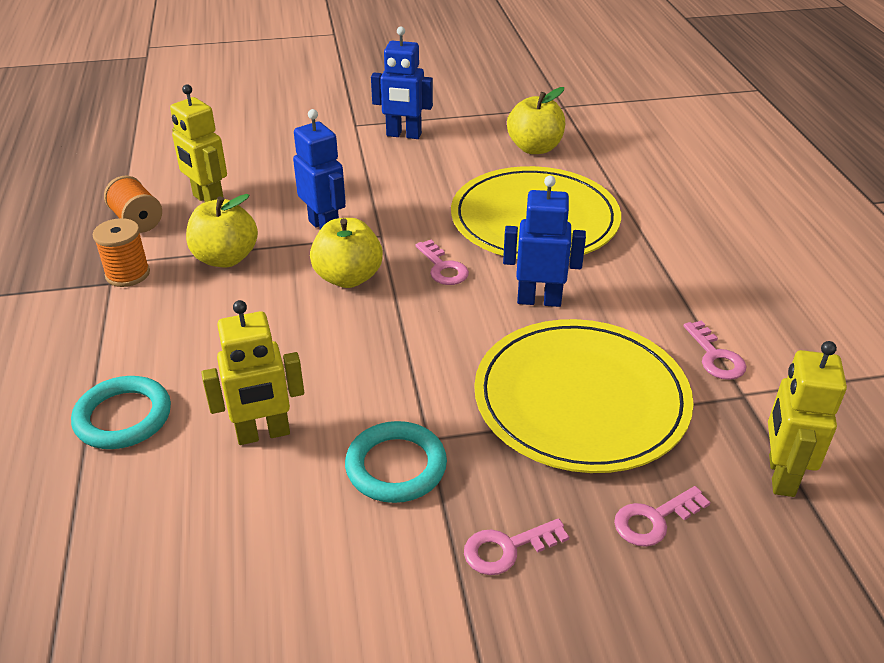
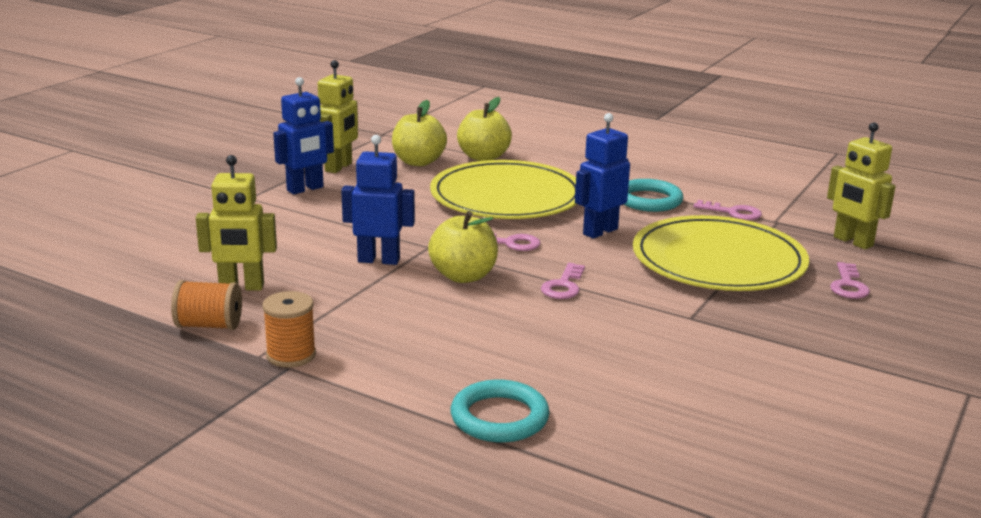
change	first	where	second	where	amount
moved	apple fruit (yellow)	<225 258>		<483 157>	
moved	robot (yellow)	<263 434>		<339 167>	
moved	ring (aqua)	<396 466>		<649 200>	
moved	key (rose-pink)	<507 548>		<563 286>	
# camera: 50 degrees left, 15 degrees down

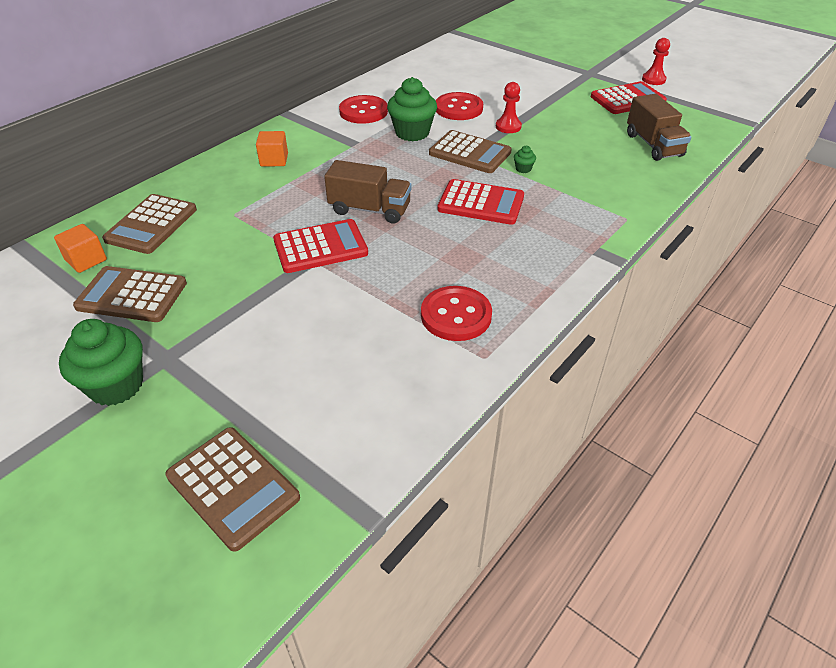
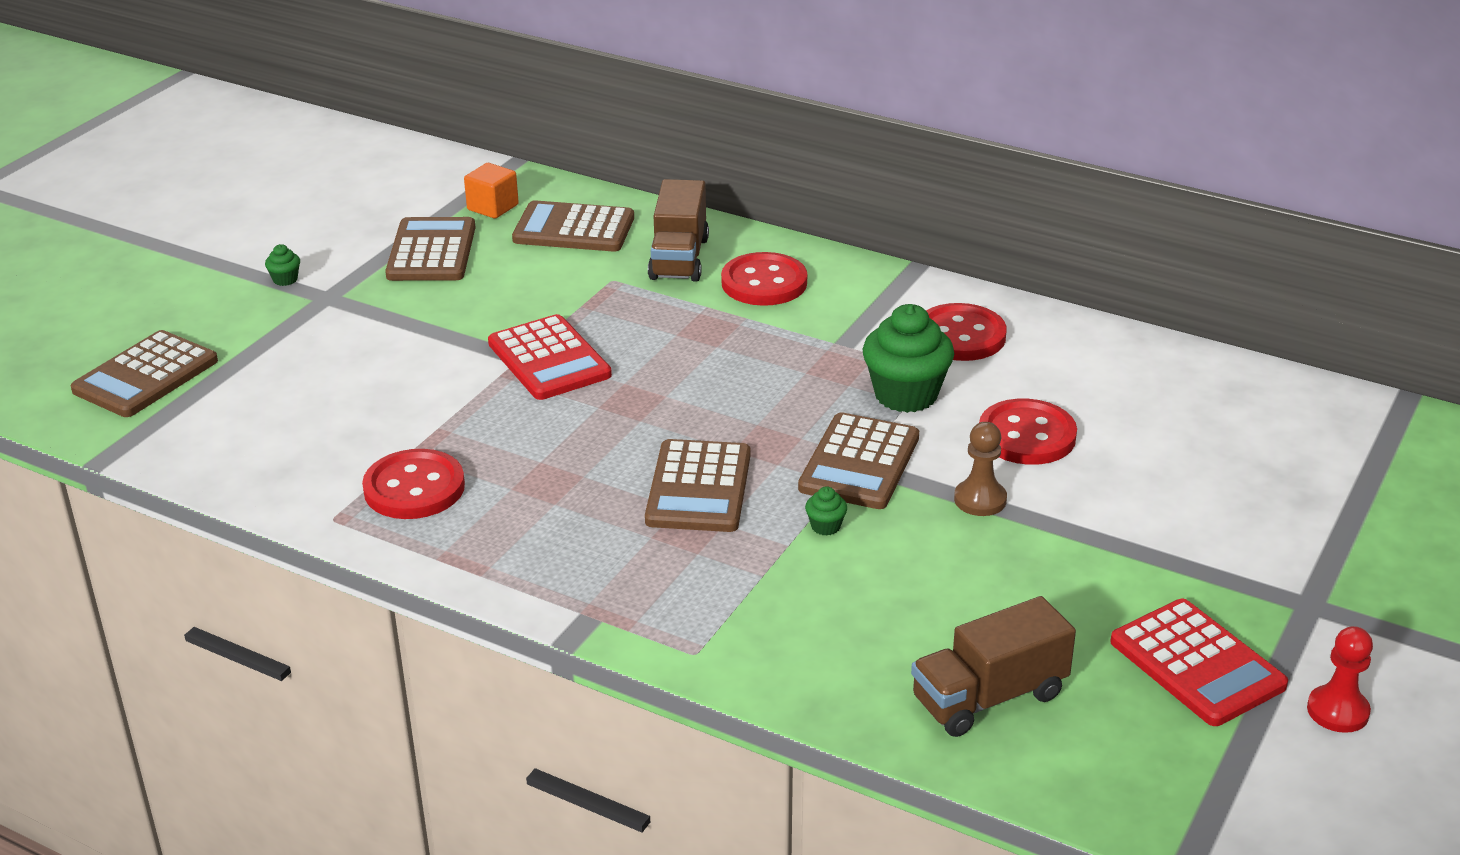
change	first	where	second	where	amount
resized	cupcake (green)	<116 385>		<285 279>	x0.42
replaced	cube (bright orange)	<274 160>	button (scarlet)	<764 283>	
moved	toy truck (brown)	<370 210>		<679 258>	
recoloured	calculator (scarlet)	<481 203>	calculator (brown)	<698 488>	
recoloured	chess pawn (scarlet)	<508 127>	chess pawn (brown)	<980 500>	
# camera: 80 degrees right, 10 degrees down

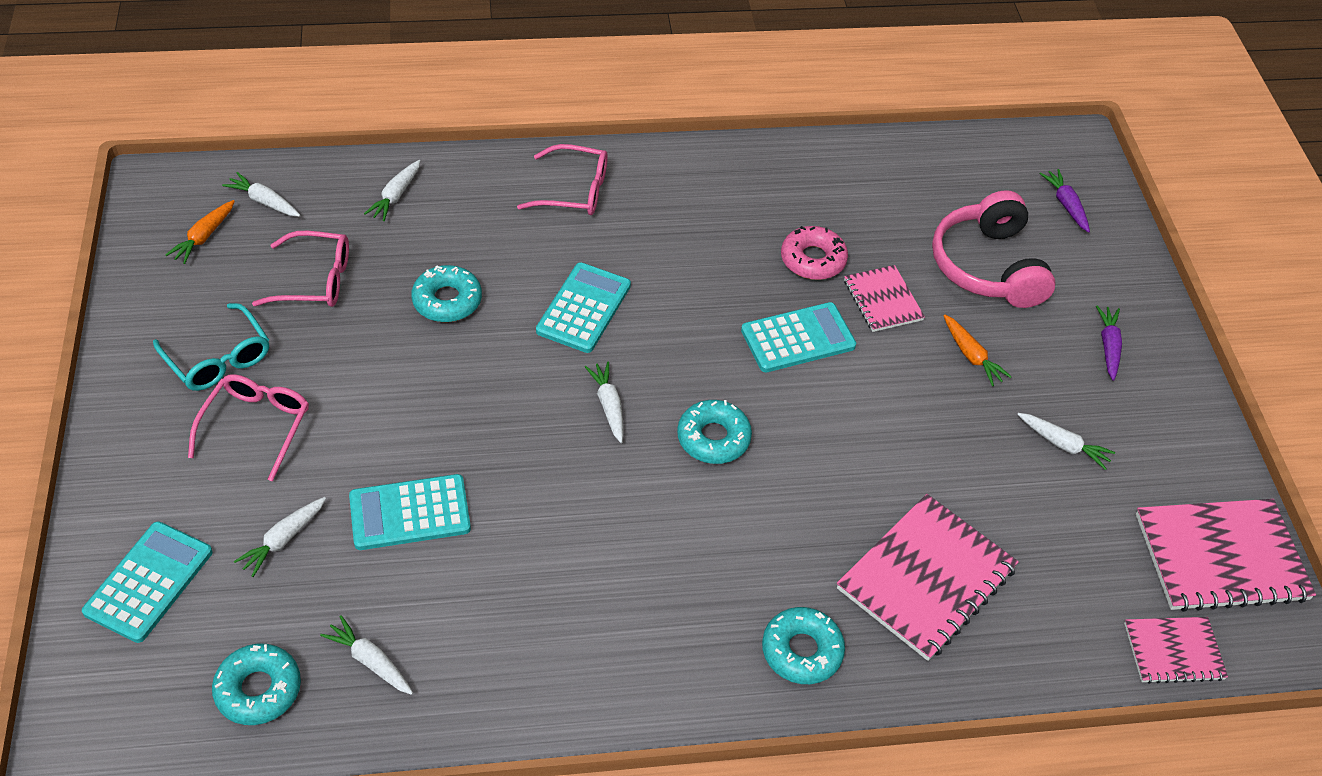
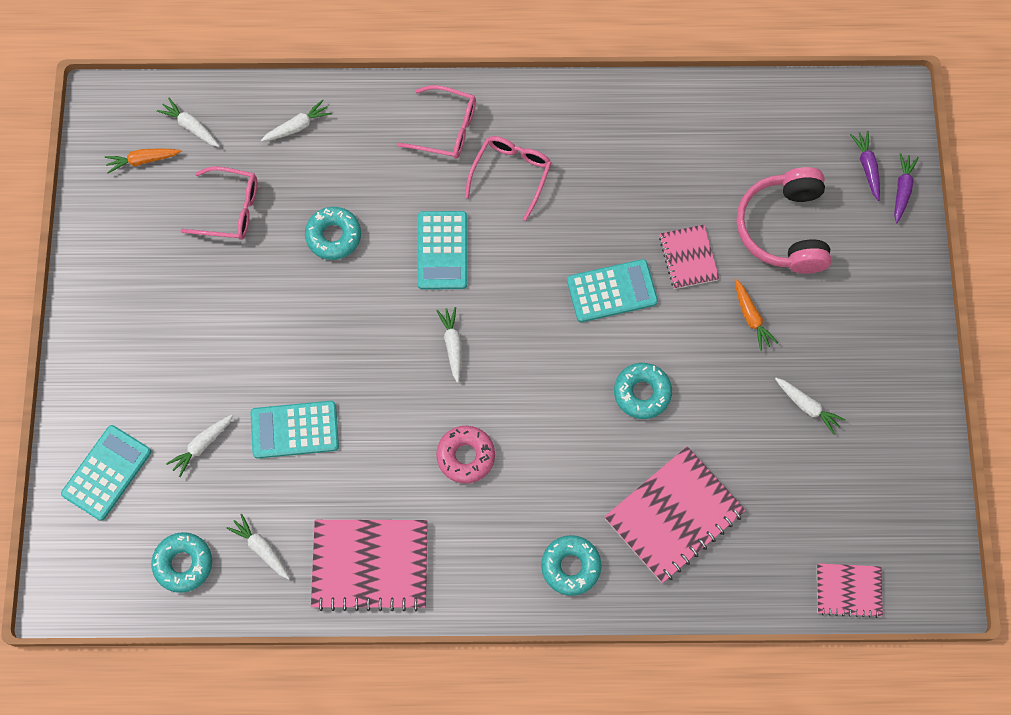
change	first	where	second	where	amount
removed	spectacles (aqua)	<218 358>			
turned	root vegetable (bright orange)	<204 237>		<142 160>	45 degrees clockwise
moved	spectacles (rose-pink)	<256 427>		<511 175>	
turned	root vegetable (white)	<395 196>		<297 126>	150 degrees counterclockwise
turned	calculator (aqua)	<584 308>		<442 250>	150 degrees clockwise
moved	glazed donut (aqua)	<713 438>		<642 393>	
moved	glazed donut (rose-pink)	<813 260>		<466 456>	
moved	root vegetable (violet)	<1108 346>		<902 190>	
moved	notebook (rose-pink)	<1220 557>		<370 565>	
# camera: 10 degrees right, 20 degrees up

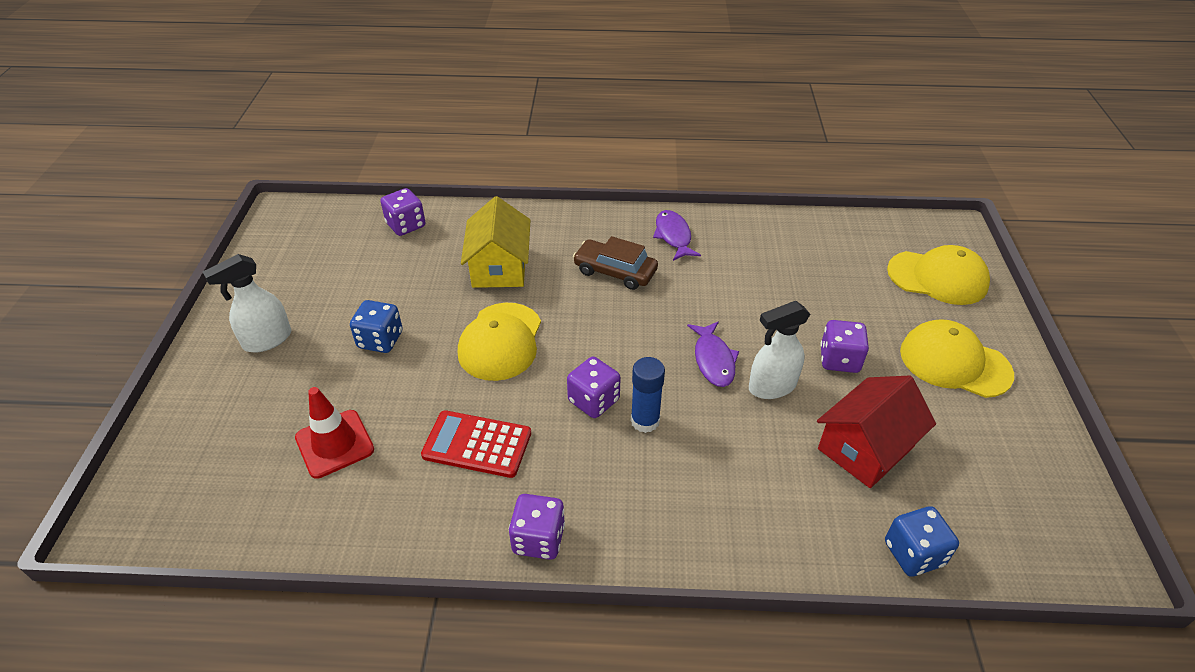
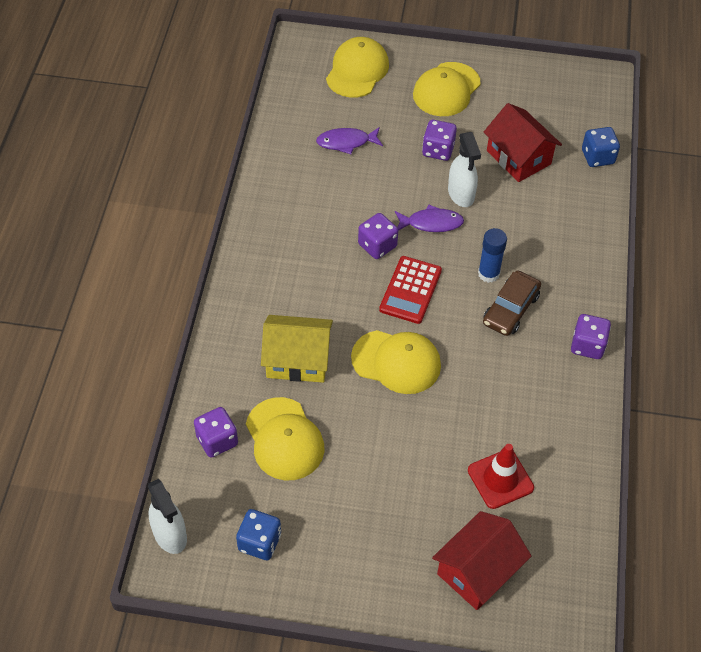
change	first	where	second	where	amount
moved	spray bottle (white)	<267 340>		<170 535>	
moved	die (blue)	<380 340>		<259 542>	
moved	calculator (scarlet)	<477 444>		<410 290>	
moved	die (violet)	<593 400>		<377 245>	
moved	automobile (brown)	<615 271>		<510 309>	
moved	fish figure (violet)	<673 236>		<346 142>	
added			cap (yellow)	<284 439>	
added			cottage (scarlet)	<478 571>	
# camera: 85 degrees left, 10 degrees up

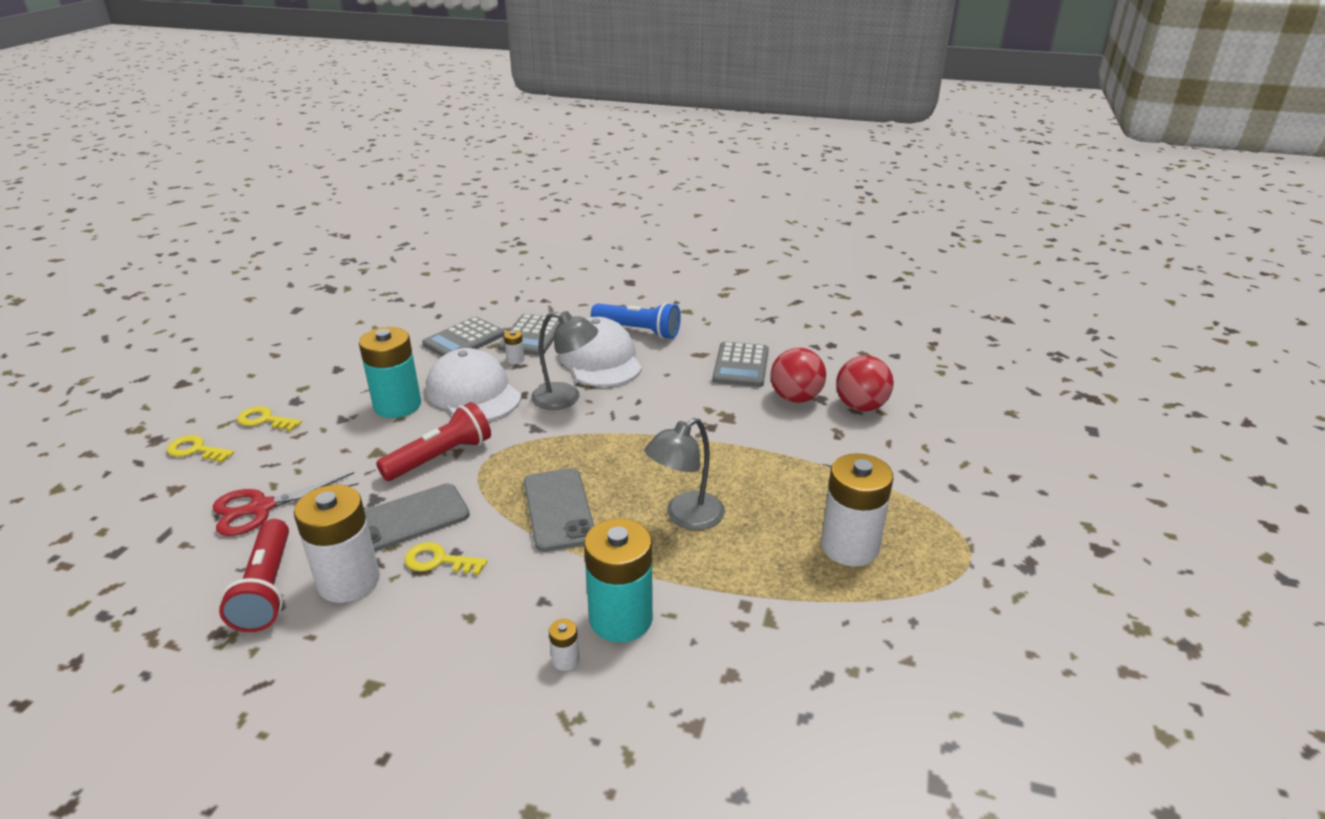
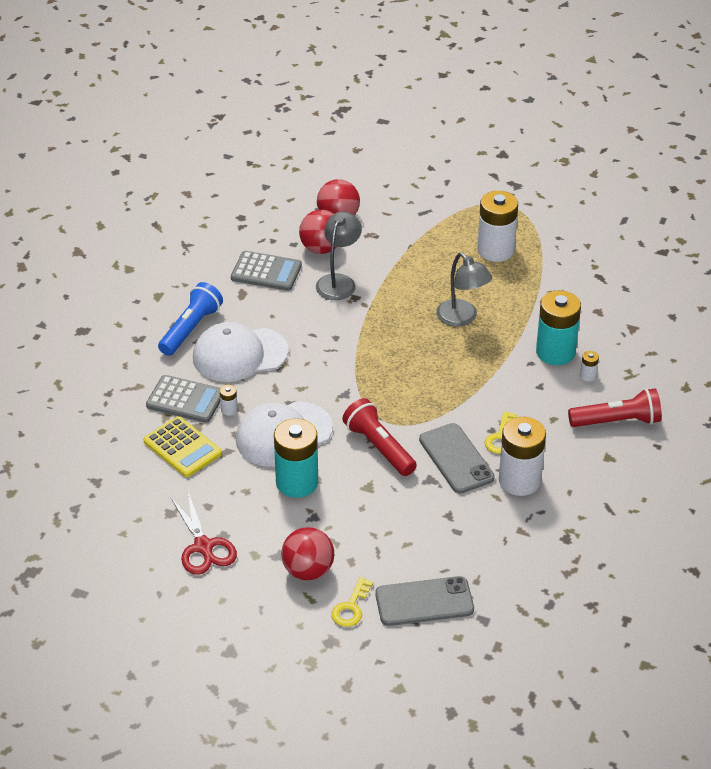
change	first	where	second	where	amount
moved	scissors (scarlet)	<260 508>		<204 547>	
moved	flashlight (scarlet)	<266 589>		<617 421>	
replaced	key (yellow)	<264 420>	play ball (scarlet)	<308 570>	
recoloured	calculator (ash-grey)	<464 340>	calculator (yellow)	<182 447>	
moved	phone (ash-grey)	<558 509>		<424 602>	
moved	lamp (ash-grey)	<566 398>		<338 281>	
# camera: 85 degrees left, 10 degrees up

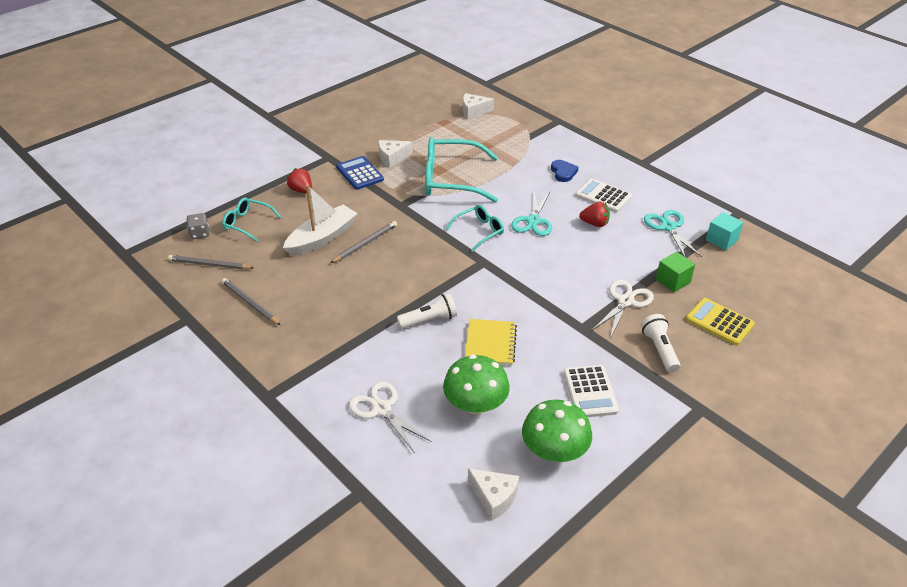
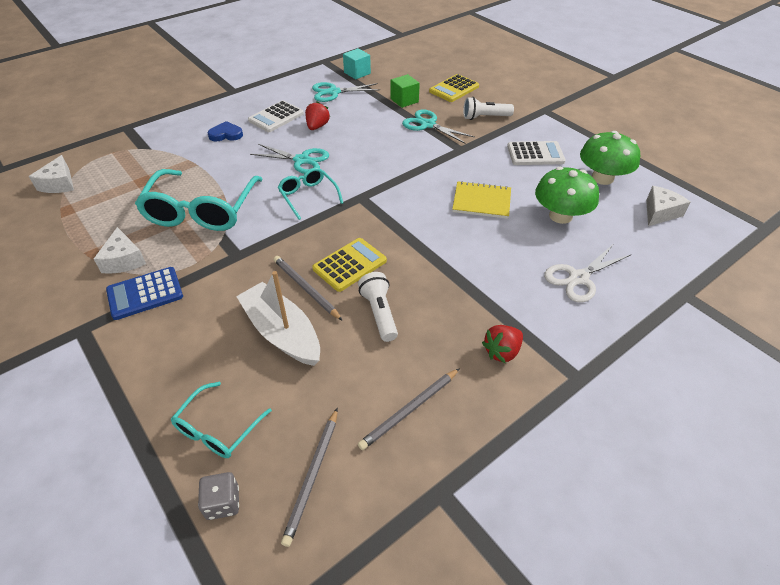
change	first	where	second	where	amount
moved	strawberry (scarlet)	<301 190>		<502 352>	
moved	flashlight (white)	<429 320>		<379 313>	
recoloured	scissors (white)	<625 301>	scissors (aqua)	<428 125>	
added			calculator (yellow)	<350 265>	
# camera: 85 degrees left, 5 degrees up

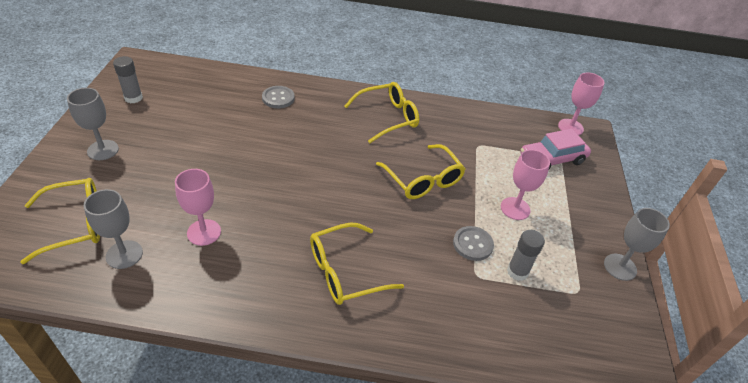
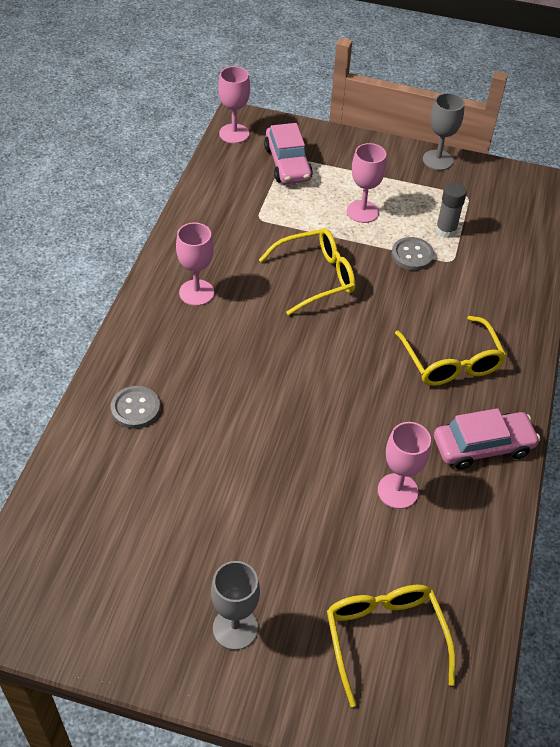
change	first	where	second	where	amount
removed	goblet (ash-grey)	<124 254>			
removed	glue (ash-grey)	<133 98>			
replaced	spectacles (yellow)	<387 117>	goblet (rose-pink)	<196 292>	
added			automobile (rose-pink)	<483 446>	
# camera: 80 degrees left, 5 degrees up

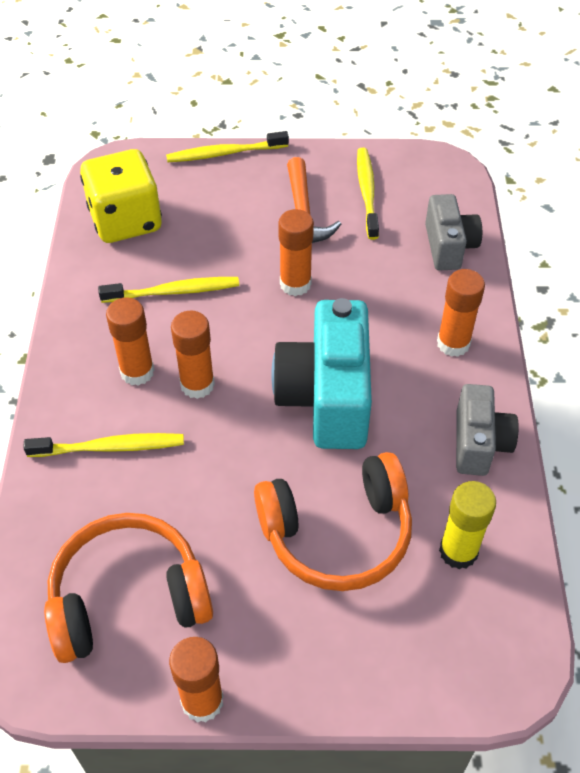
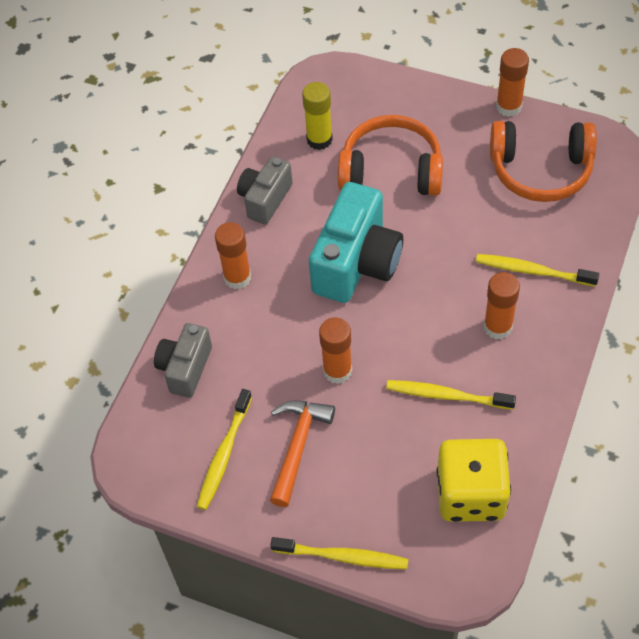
change	first	where	second	where	amount
removed	glue (bright orange)	<197 385>			
# camera: 155 degrees left, 5 degrees up

